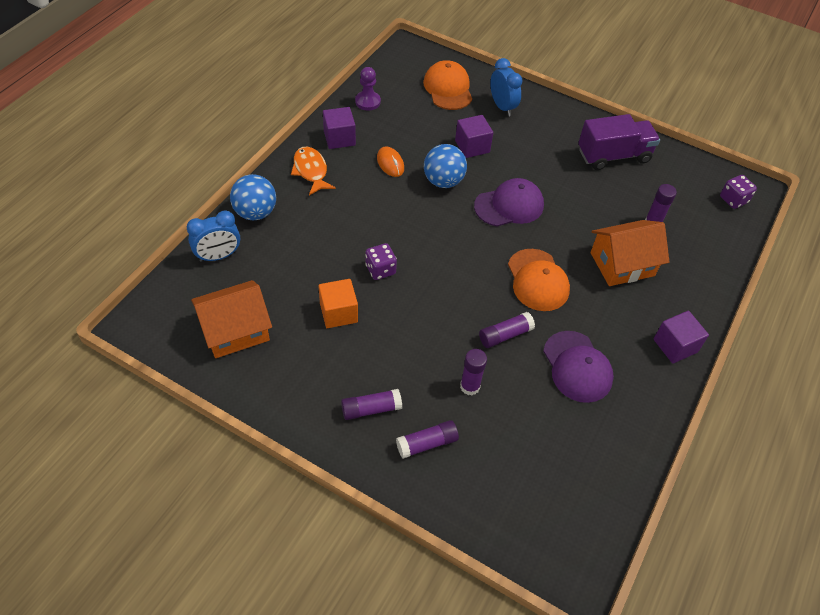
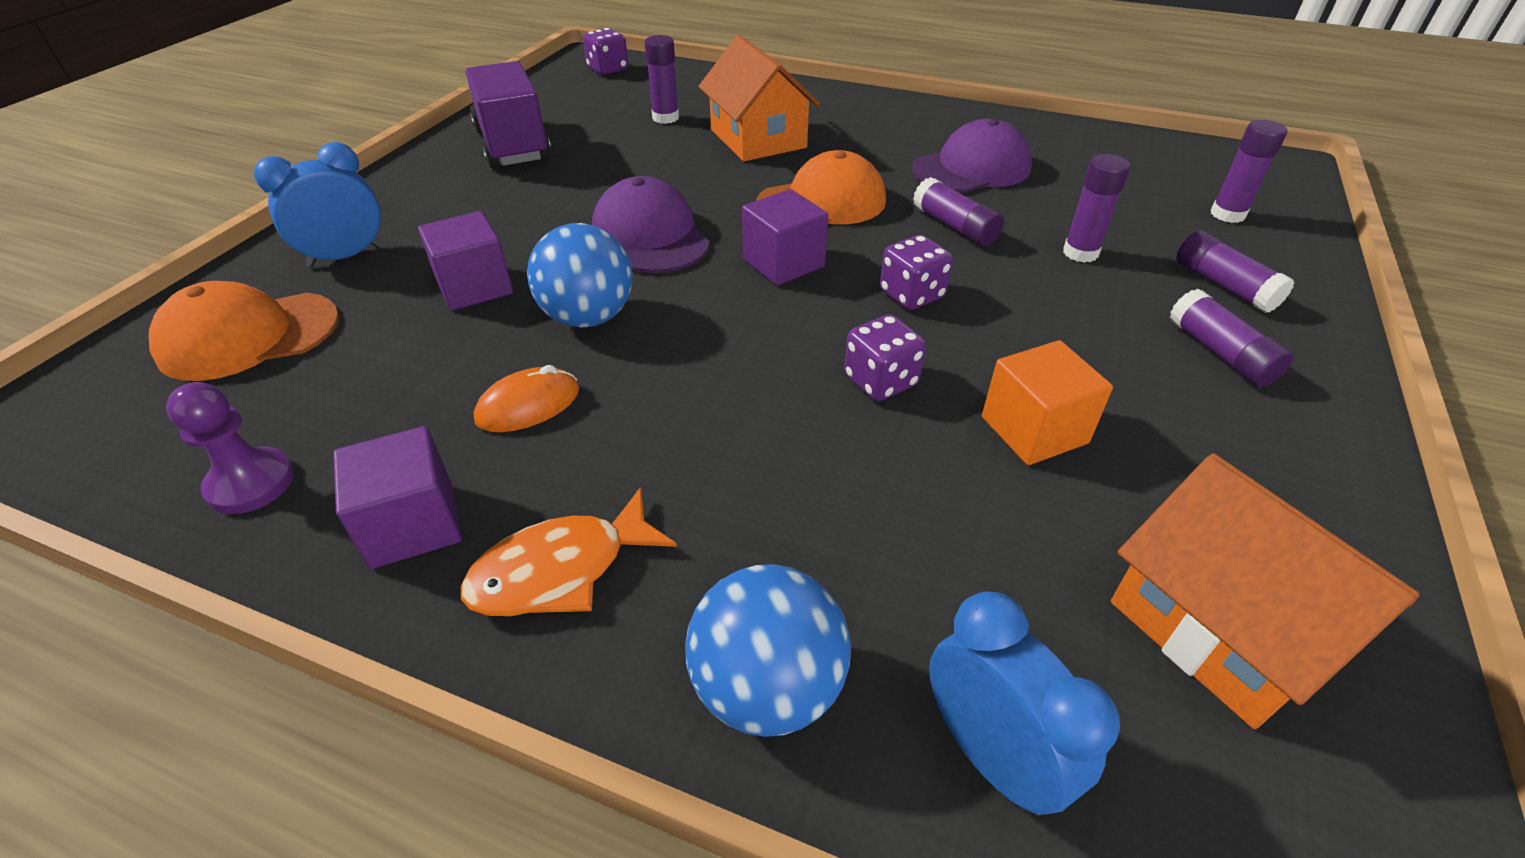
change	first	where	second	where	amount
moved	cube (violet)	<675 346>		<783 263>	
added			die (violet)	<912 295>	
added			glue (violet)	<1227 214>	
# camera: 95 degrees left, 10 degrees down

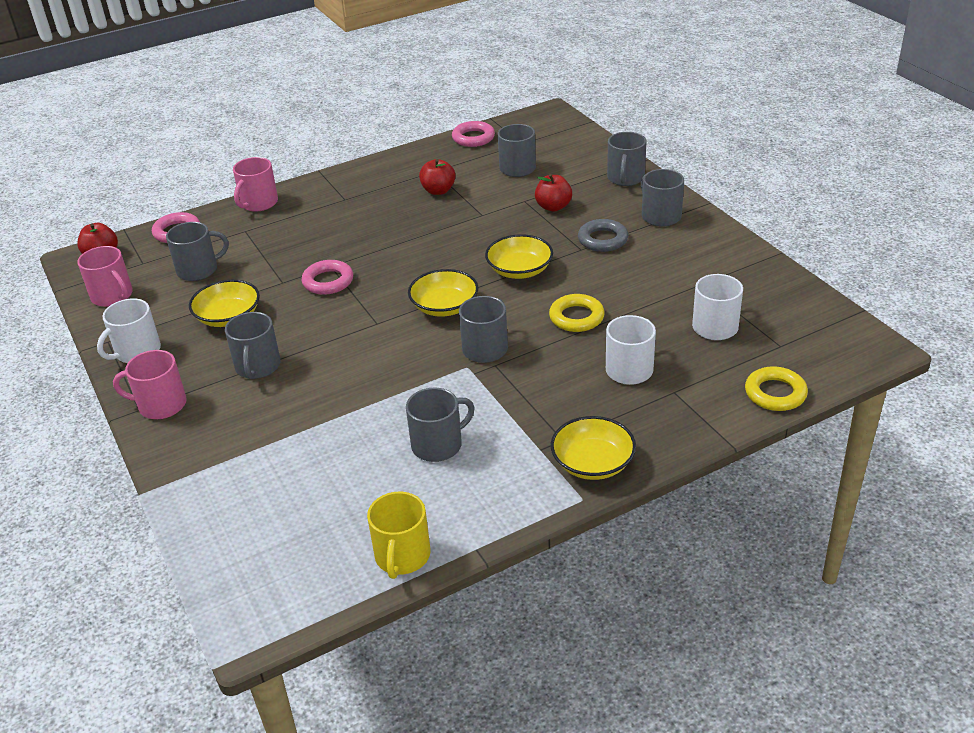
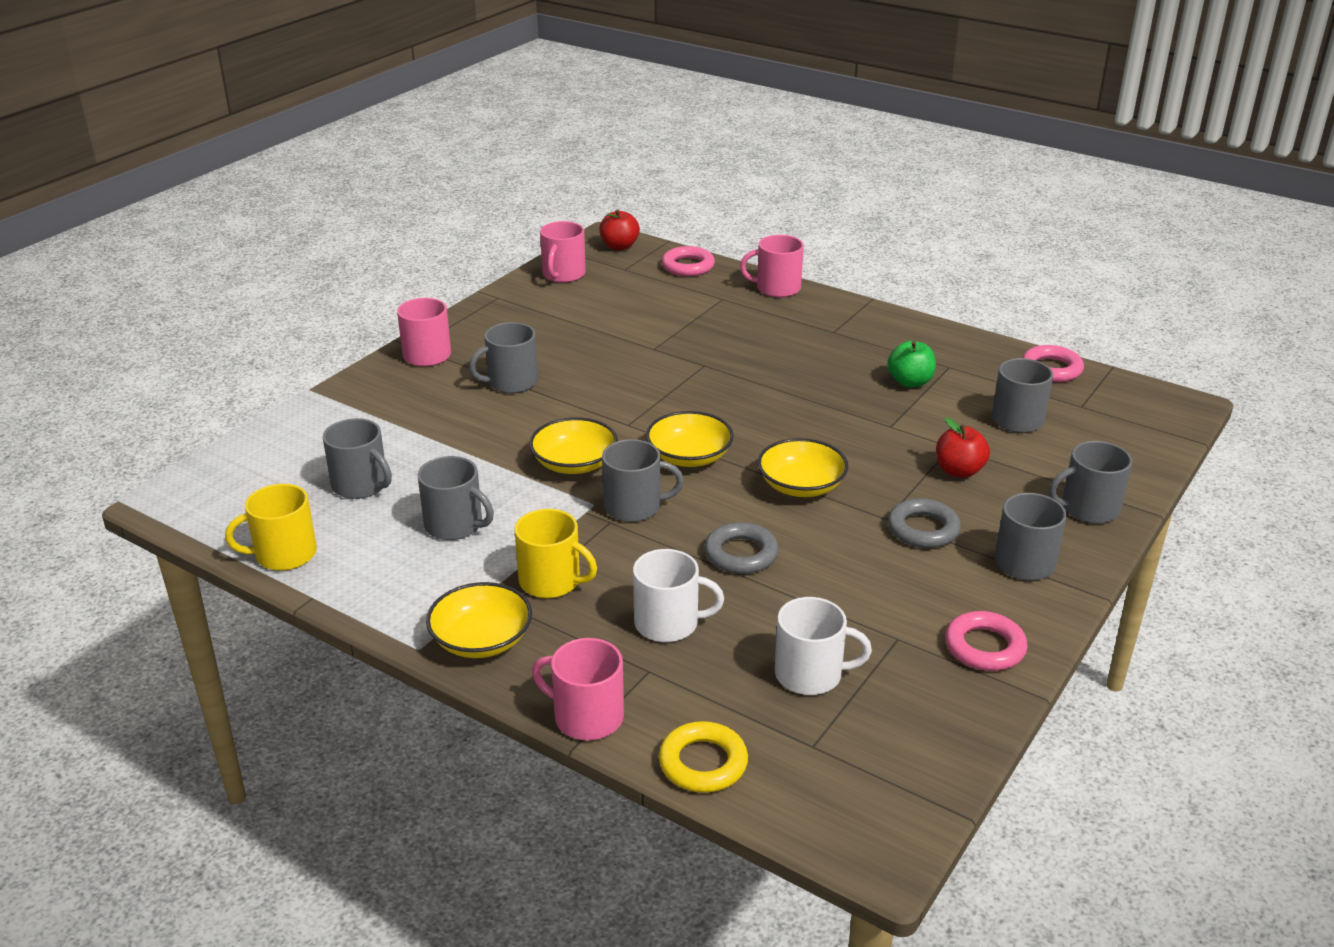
change	first	where	second	where	amount
removed	mug (white)	<137 352>			
moved	mug (ash-grey)	<198 270>		<361 485>	
moved	serving bowl (yellow)	<228 317>		<574 463>	
moved	ring (rose-pink)	<328 281>		<984 647>	
recoloured	apple fruit (scarlet)	<438 191>	apple fruit (green)	<910 382>	
recoloured	ring (yellow)	<576 317>	ring (ash-grey)	<741 554>	
added			mug (yellow)	<551 581>	
added			mug (rose-pink)	<586 717>	
# camera: 60 degrees right, 5 degrees down

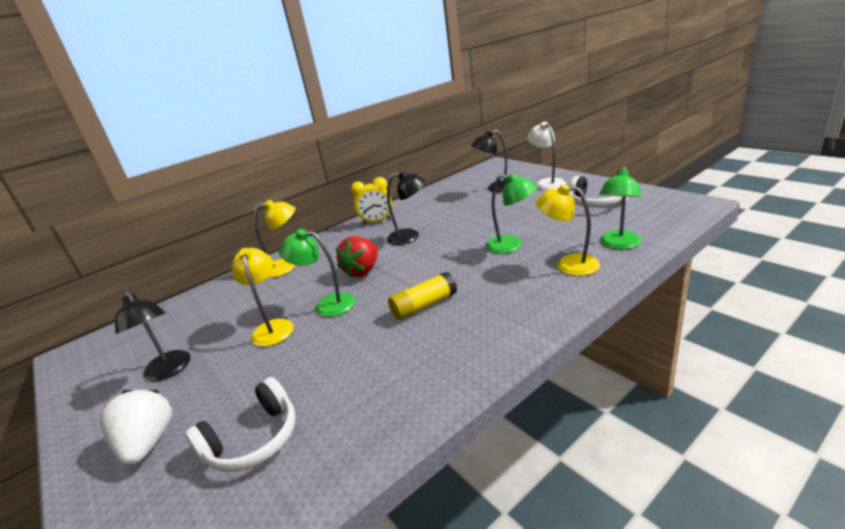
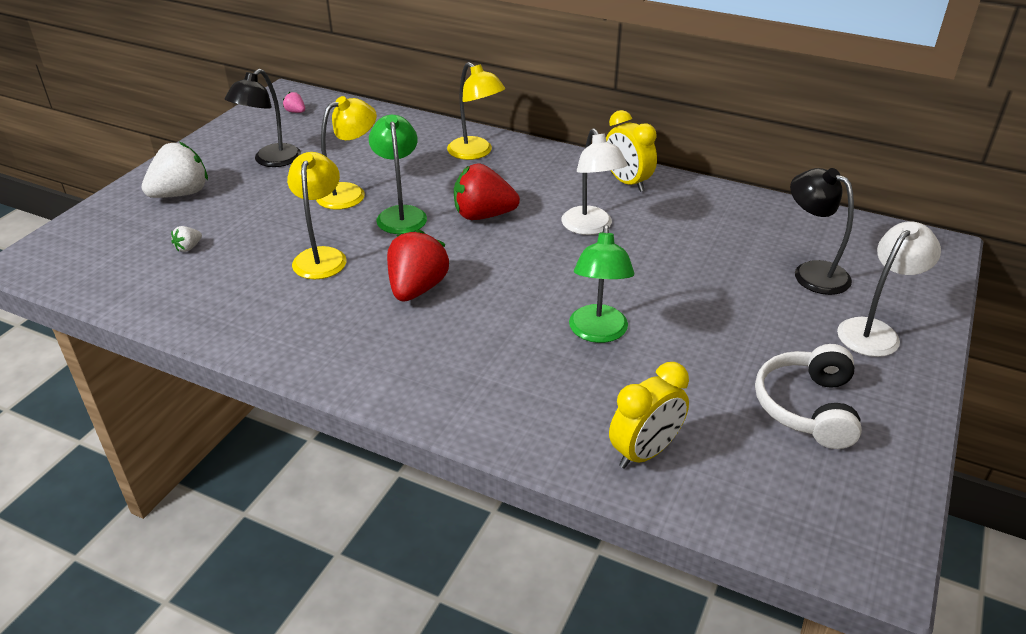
change	first	where	second	where	amount
replaced	headset (white)	<253 440>	strawberry (white)	<188 247>	
recoloured	lamp (ebony)	<410 237>	lamp (white)	<590 227>	
replaced	glue (yellow)	<424 305>	strawberry (scarlet)	<417 289>	
moved	lamp (yellow)	<568 264>		<321 256>	
replaced	lamp (green)	<618 244>	bedside clock (yellow)	<645 452>	
added			strawberry (rose-pink)	<295 112>	
# camera: 60 degrees right, 10 degrees up

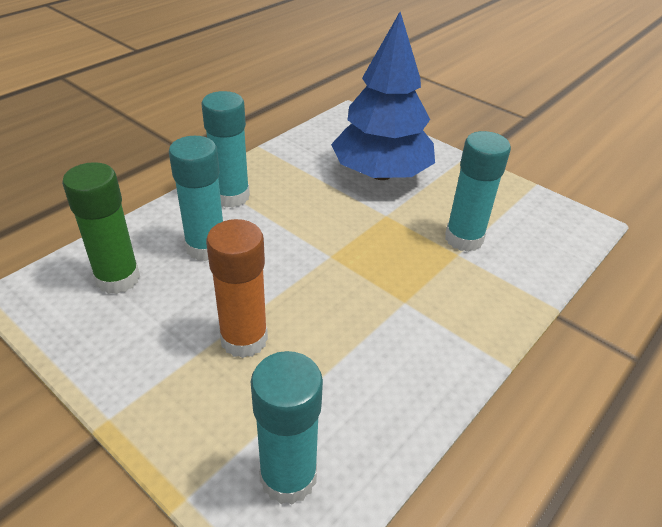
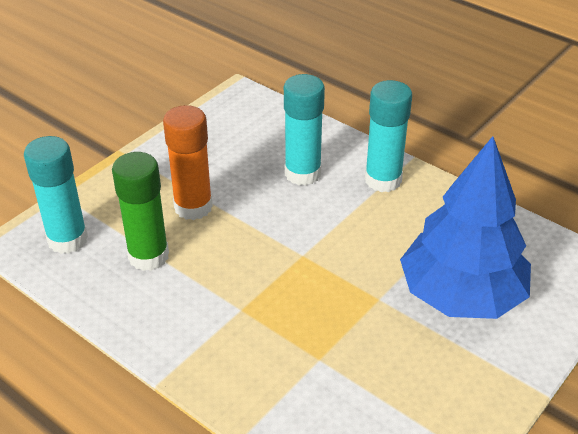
change	first	where	second	where	amount
moved	glue (green)	<118 279>		<148 256>	
removed	glue (aqua)	<464 239>			
# camera: 90 degrees right, 0 degrees up

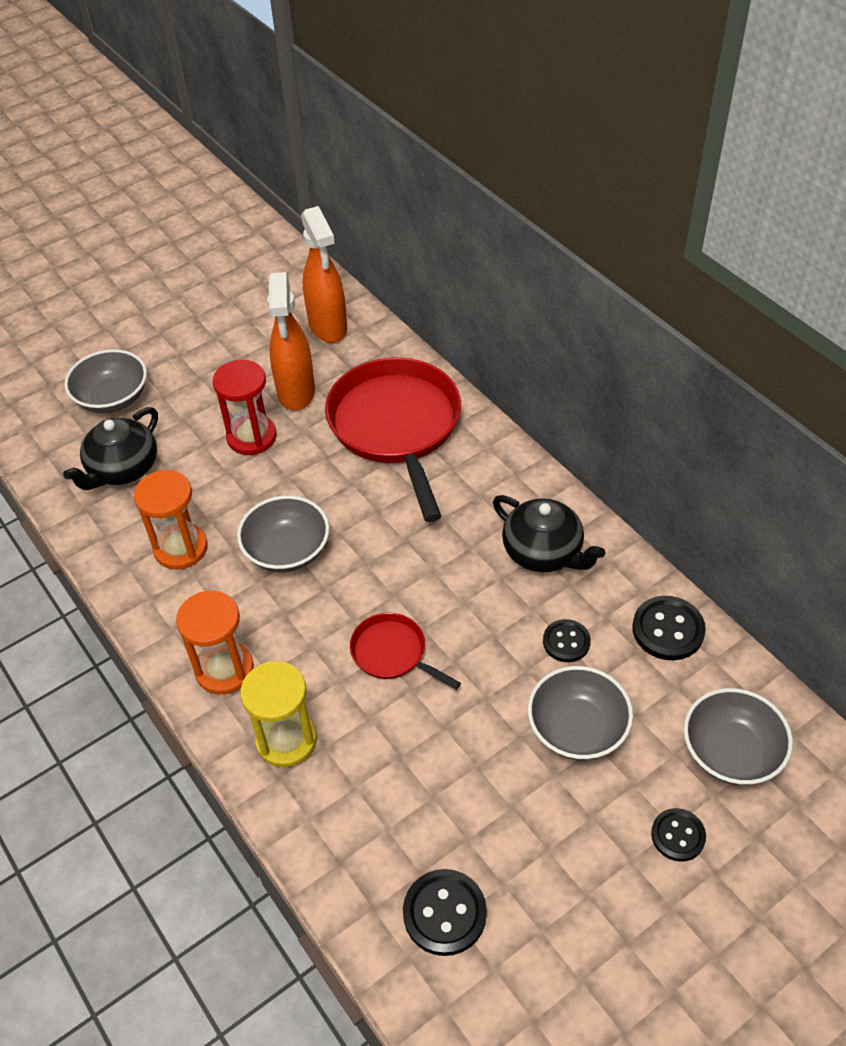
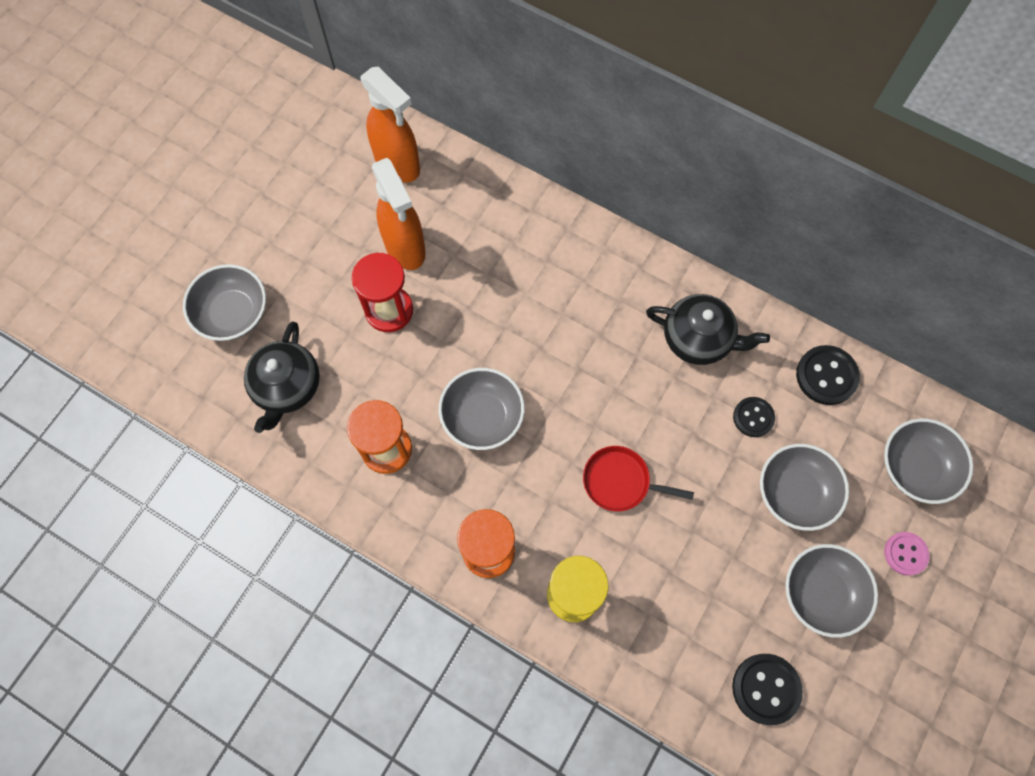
change	first	where	second	where	amount
removed	pan (scarlet)	<396 427>			
recoloured	button (ebony)	<678 835>	button (rose-pink)	<905 554>	
added			serving bowl (ash-grey)	<821 593>	
# camera: 25 degrees left, 20 degrees up

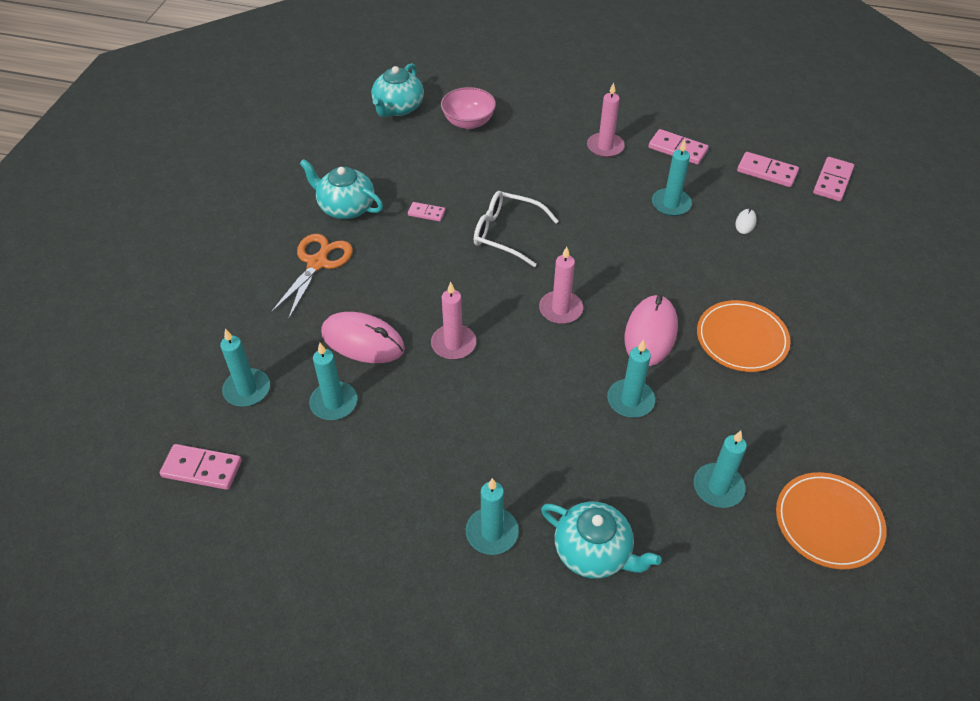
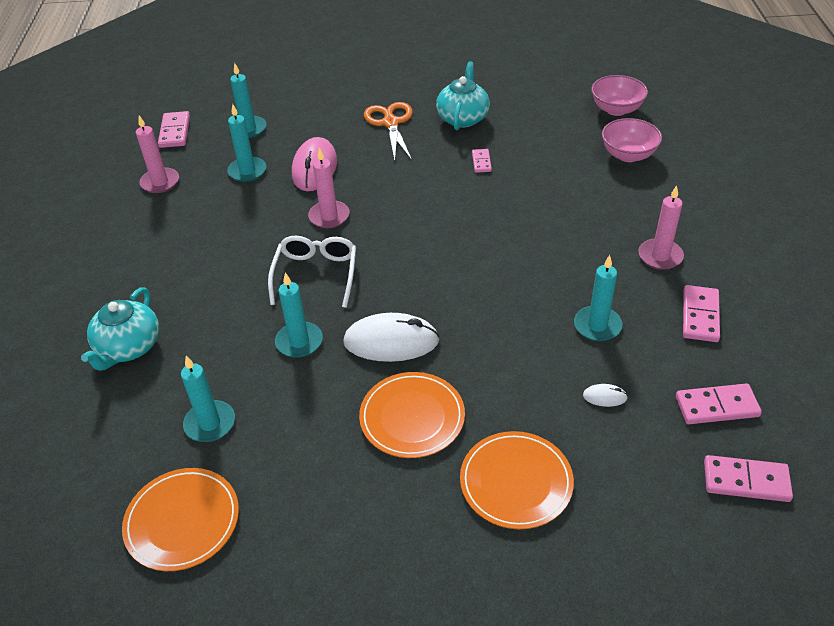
change	first	where	second	where	amount
turned	scissors (bright orange)	<318 262>		<390 123>	105 degrees counterclockwise
replaced	tea pot (aqua)	<398 108>	serving bowl (rose-pink)	<616 109>	
removed	candle (aqua)	<492 532>			
moved	spectacles (white)	<506 233>		<316 274>	
moved	candle (rose-pink)	<560 309>		<160 182>	
recoloured	computer mouse (rose-pink)	<650 333>	computer mouse (white)	<391 341>	
turned	domino piece (rose-pink)	<767 172>		<717 406>	75 degrees clockwise
added			dinner plate (bright orange)	<516 482>	
# camera: 75 degrees right, 5 degrees down

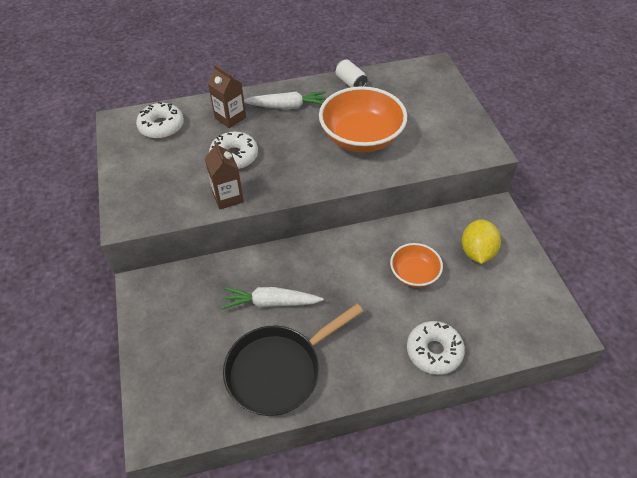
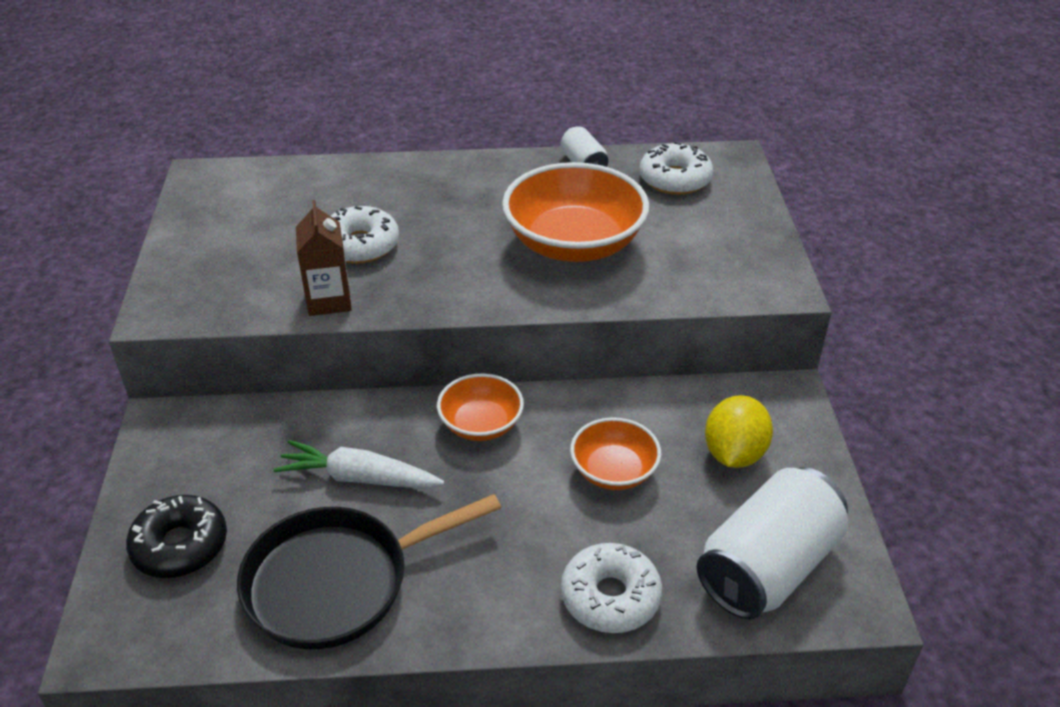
change	first	where	second	where	amount
moved	glazed donut (white)	<161 126>		<675 179>	
removed	juice carton (brown)	<230 118>			
removed	root vegetable (white)	<287 106>			
added			glazed donut (ebony)	<180 545>	
added			serving bowl (bright orange)	<481 424>	
added			can (white)	<768 567>	
# camera: 10 degrees right, 10 degrees down

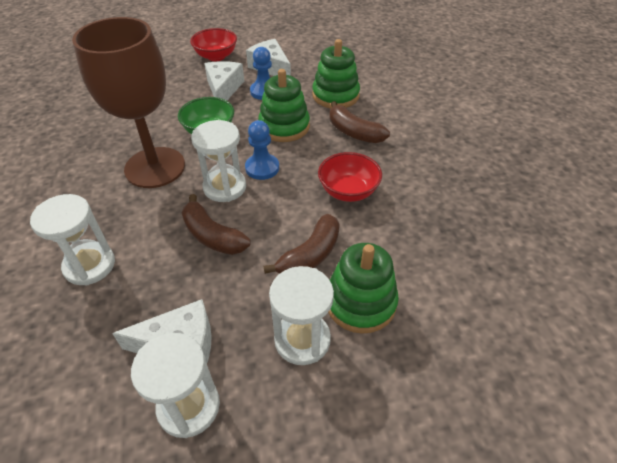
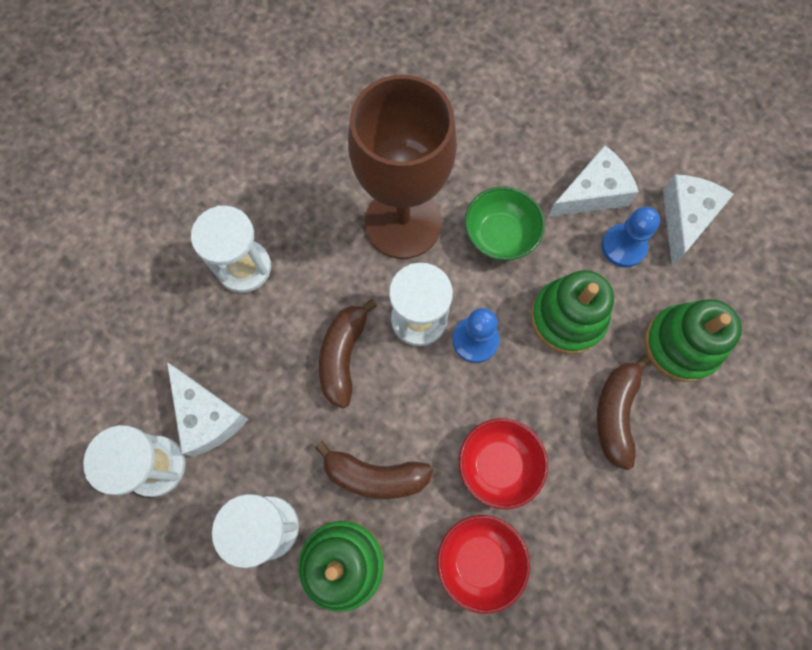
change	first	where	second	where	amount
moved	serving bowl (scarlet)	<216 56>		<479 560>	
# camera: 60 degrees right, 25 degrees up

